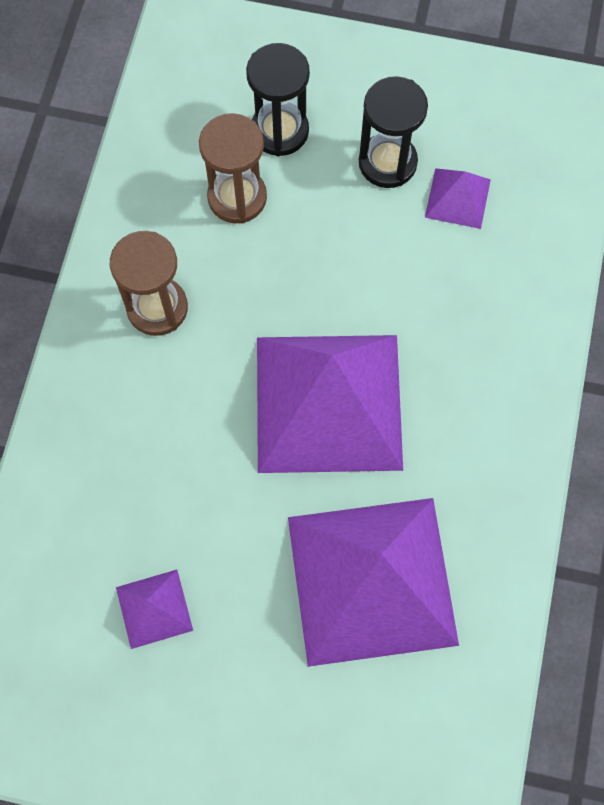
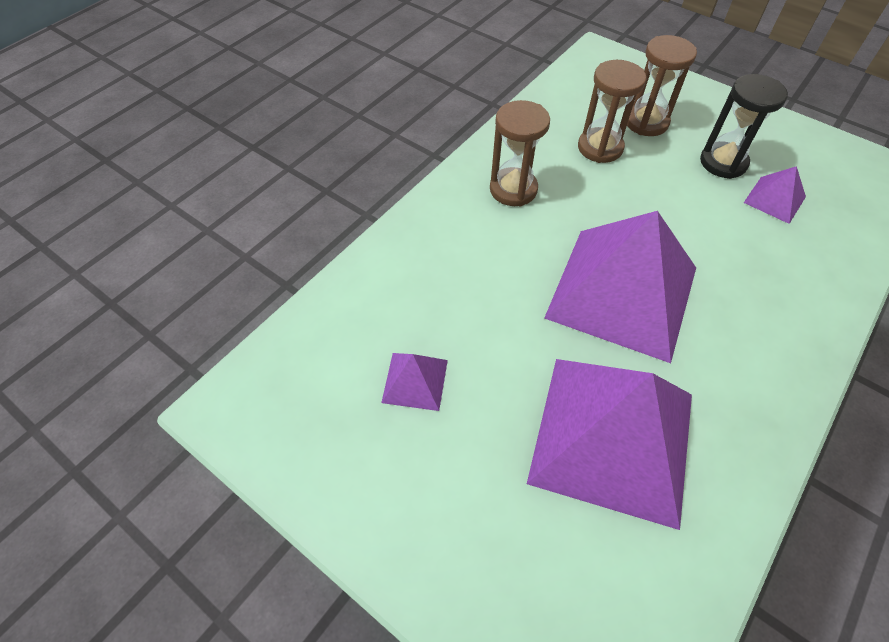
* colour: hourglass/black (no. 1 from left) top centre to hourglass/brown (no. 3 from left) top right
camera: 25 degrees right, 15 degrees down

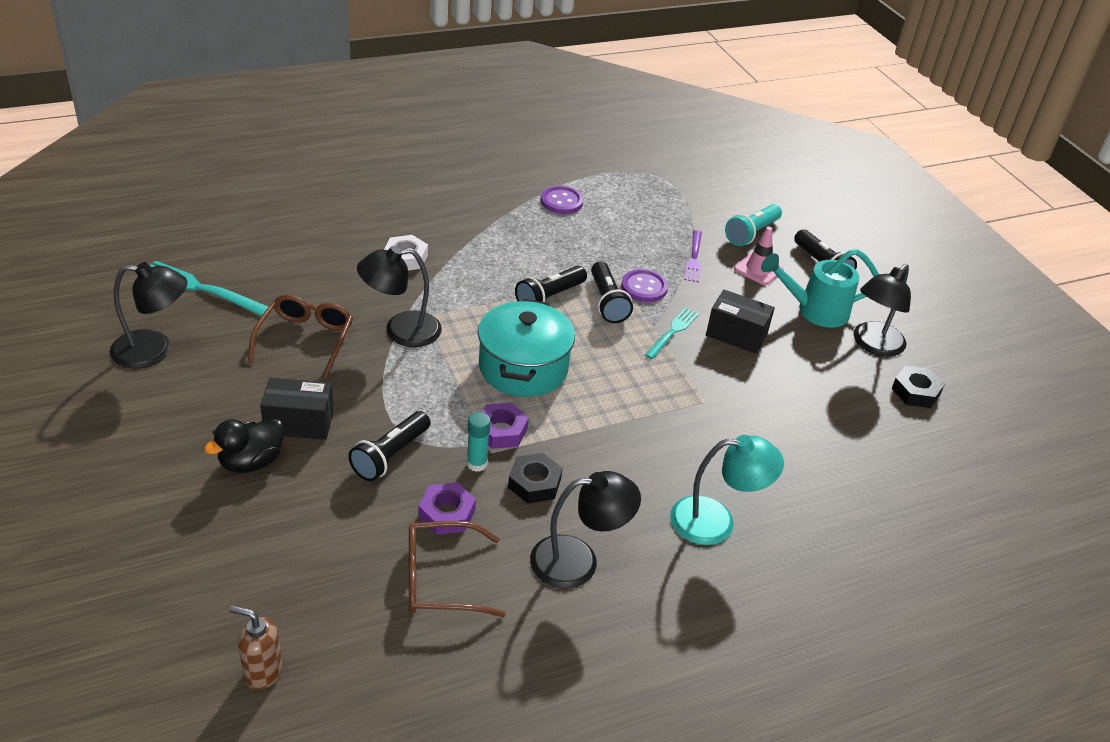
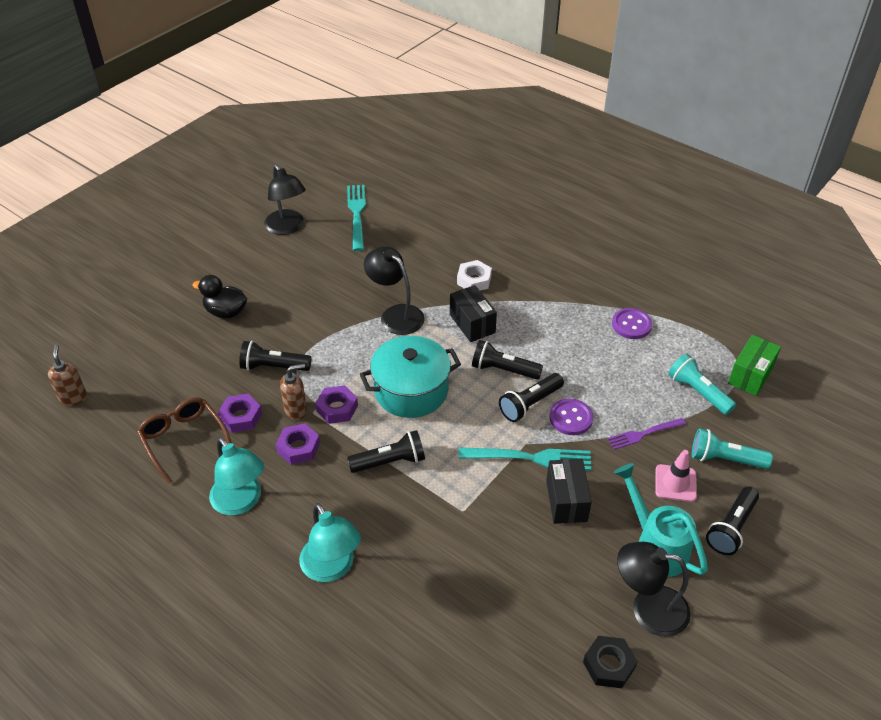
* missing: glasses/brown (no. 1 from left) middle left
* relocated: box/black (no. 1 from left) middle left to centre
* exchanged: glue stick/turquoise centre to soap dispenser/brown (no. 2 from left) middle left
* colour: nut/black (no. 1 from left) centre to nut/purple (no. 2 from left) centre
* colour: lamp/black (no. 3 from left) bottom centre to lamp/turquoise (no. 1 from left) middle left
* size: fork/turquoise (no. 2 from left) centre = centre x1.56
* appeared: flashlight/black (no. 2 from left) centre
* appeared: flashlight/turquoise (no. 1 from left) middle right
* appeared: box/green middle right
camera: 65 degrees right, 5 degrees up

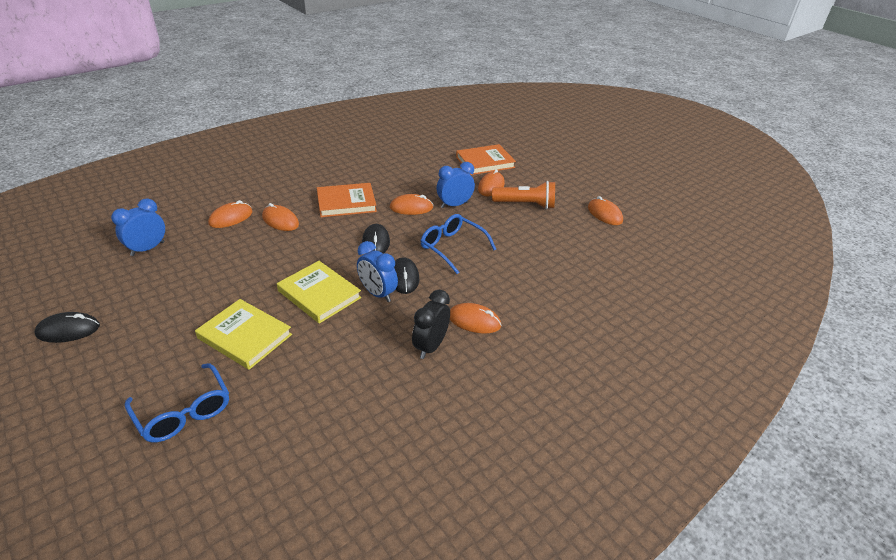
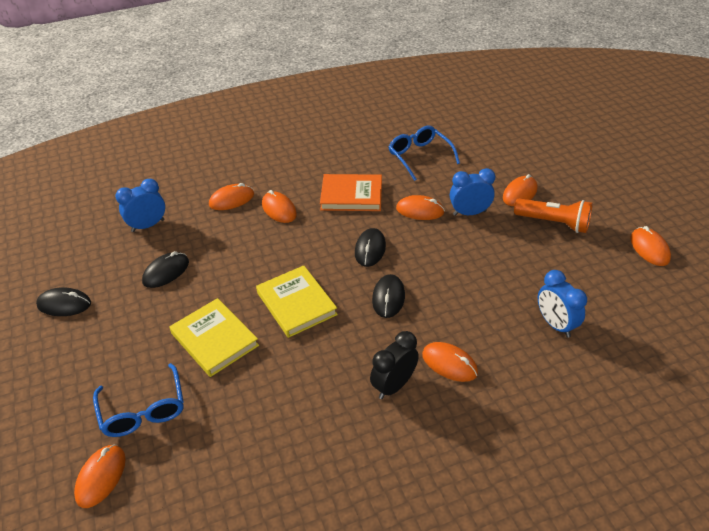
* relocated: clock/blue (no. 2 from left in the first image) centre to clock/blue (no. 3 from left) middle right
* relocated: glasses/blue (no. 2 from left) centre to top centre
* missing: book/orange (no. 2 from left) top centre
* appeared: mouse/orange (no. 1 from left) bottom left
* appeared: mouse/black (no. 2 from left) middle left
camera: 20 degrees right, 5 degrees up

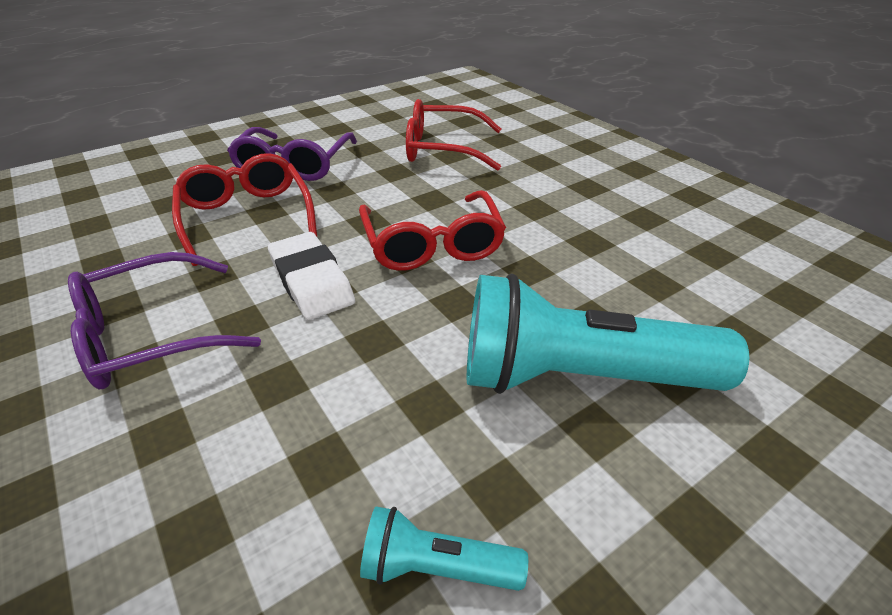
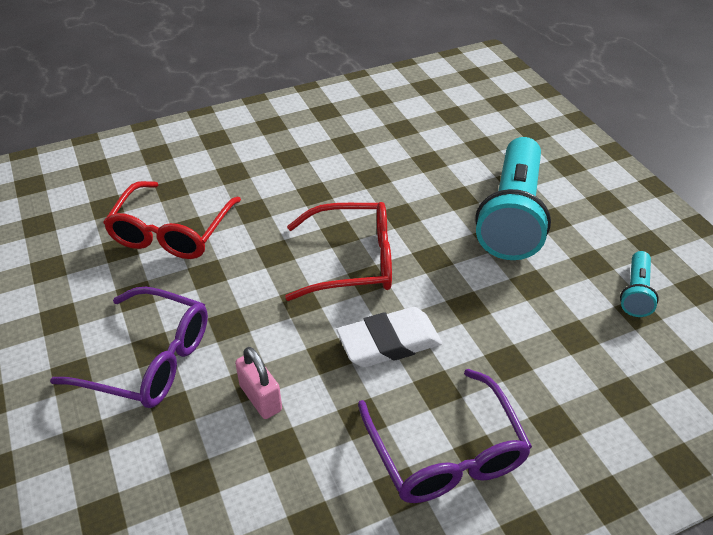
* exchanged: glasses/red (no. 1 from left) middle left to padlock/pink bottom centre
camera: 80 degrees left, 5 degrees up

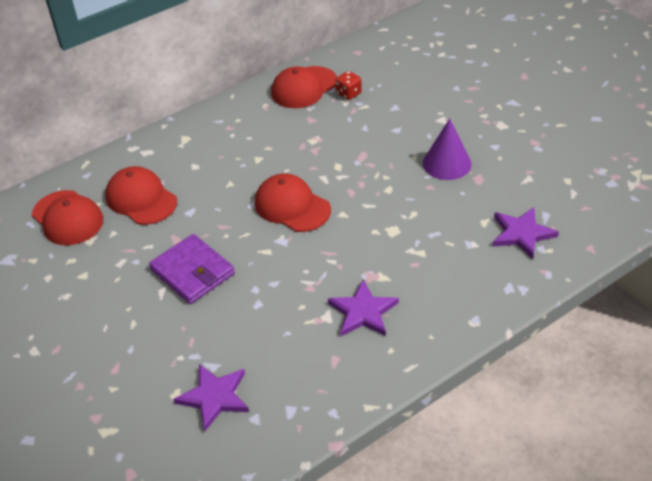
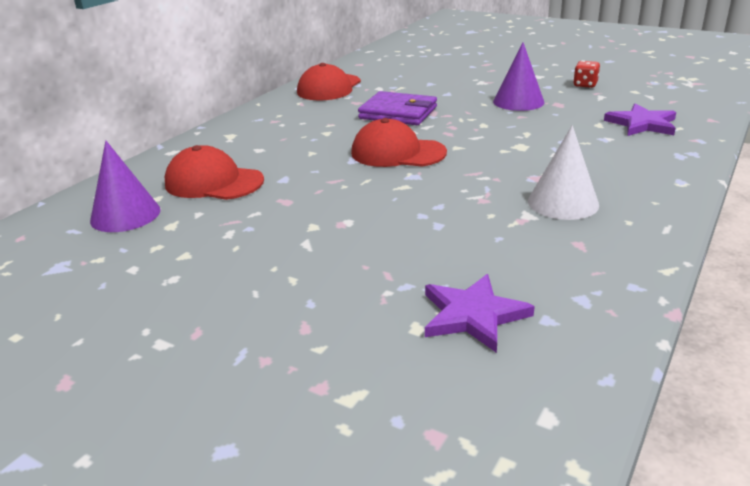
* exchanged: cap/red (no. 1 from left) middle left to cone/purple (no. 1 from left) middle left
* relocated: wallet/purple middle left to top centre
* exchanged: star/purple (no. 2 from left) centre to cone/white middle right
* relocated: dice/red top centre to top right
camera: 25 degrees left, 15 degrees down

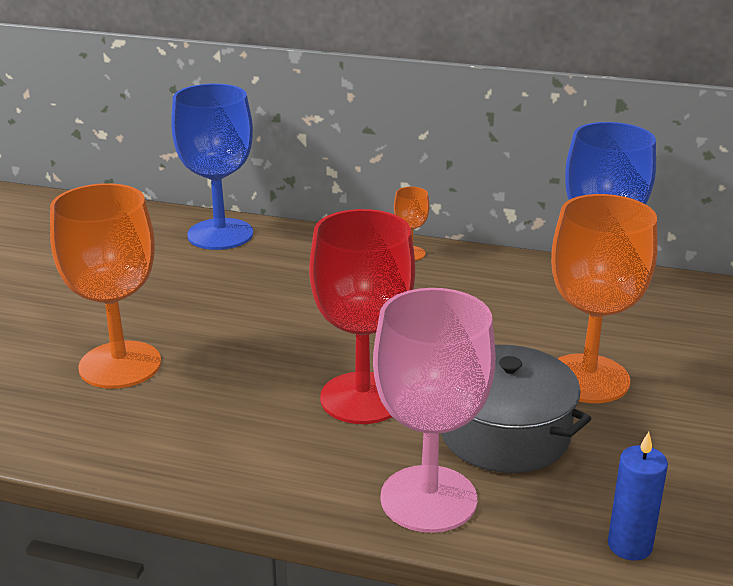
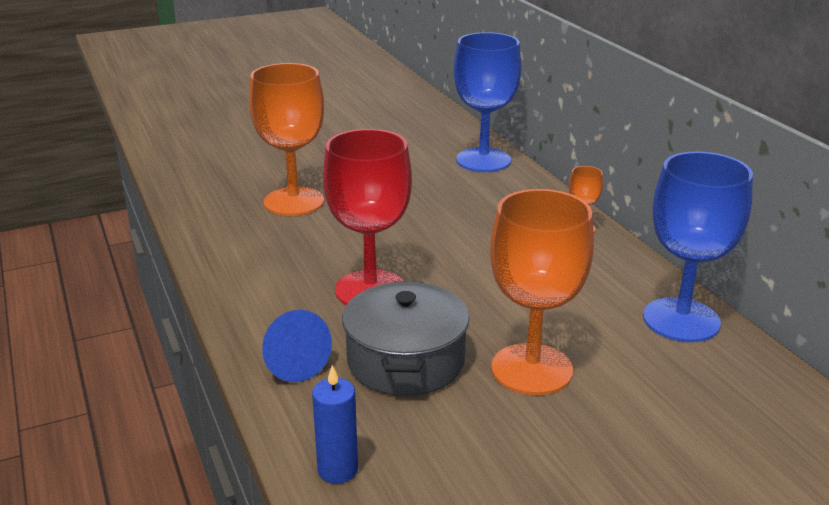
* exchanged: goblet/pink bottom centre to cone/blue bottom centre
camera: 50 degrees right, 0 degrees up

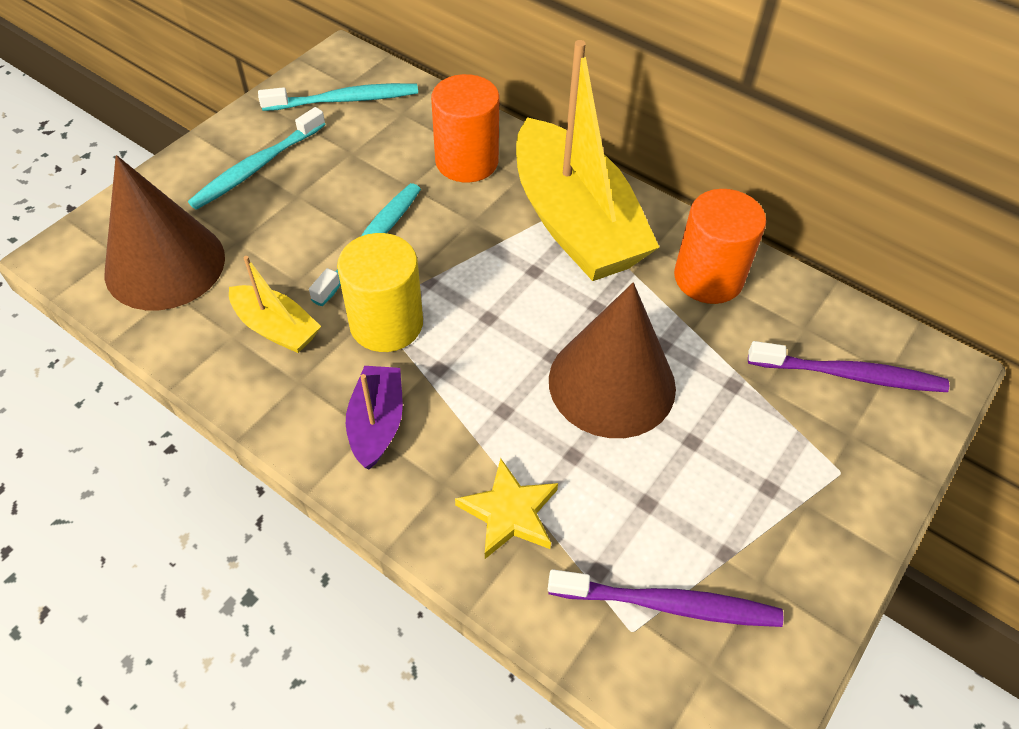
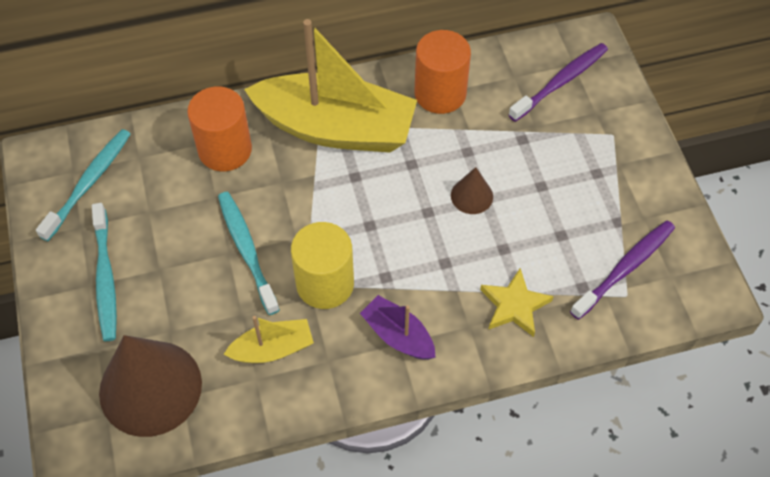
* size: cone/brown (no. 2 from left) centre = centre x0.46
camera: 50 degrees left, 5 degrees up

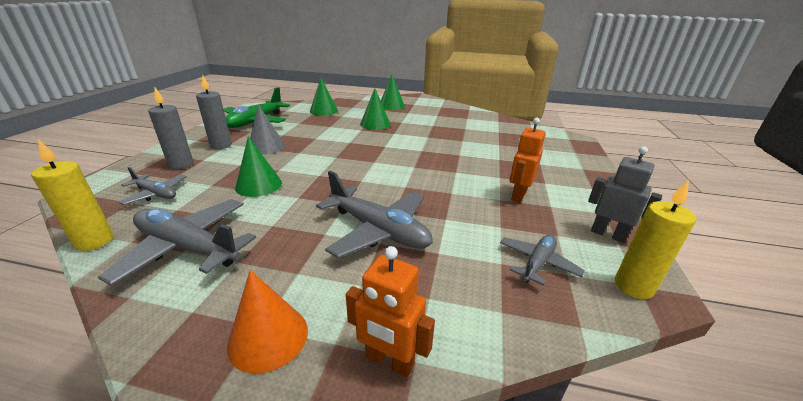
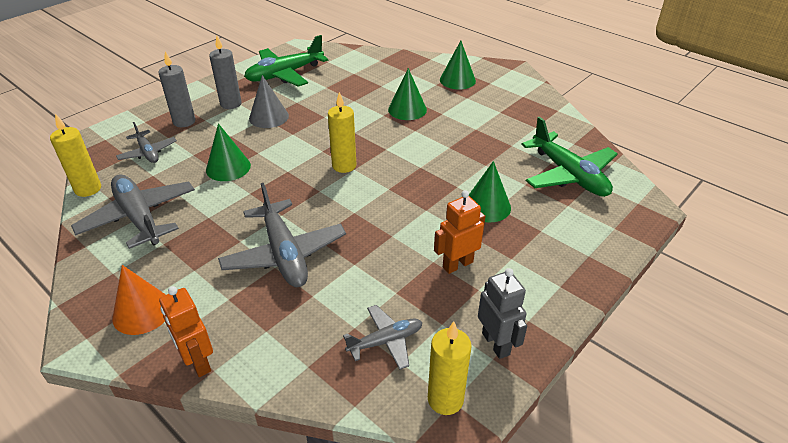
* relocated: cone/green (no. 2 from left in the first image) top centre to cone/green (no. 4 from left) centre
* appeared: candle/yellow (no. 2 from left) top centre
* appeared: plane/green (no. 2 from left) middle right
camera: 30 degrees right, 10 degrees up

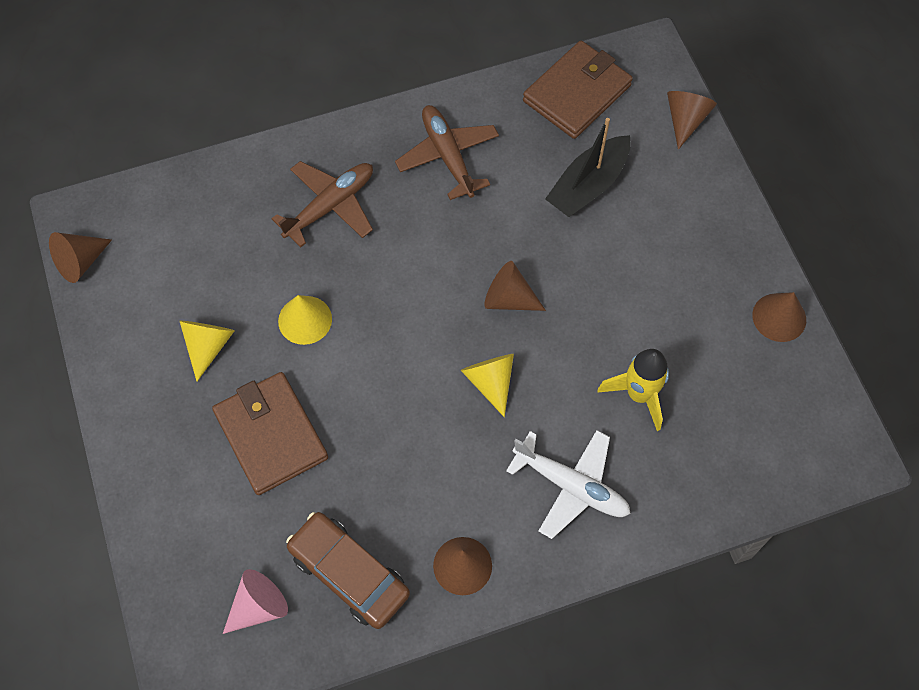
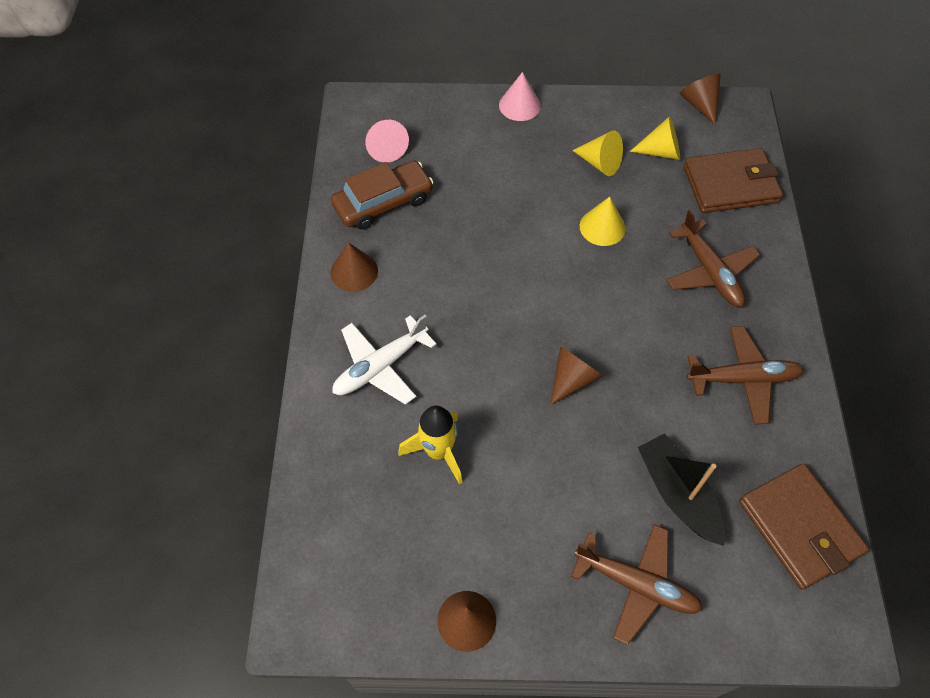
* relocated: wallet/brown (no. 1 from left) middle left to top right
* relocated: cone/yellow (no. 3 from left) centre to top right
* missing: cone/brown (no. 4 from left) top right
* appeared: cone/pink (no. 2 from left) top centre
* appeared: plane/brown (no. 1 from left) bottom right
camera: 110 degrees right, 5 degrees down

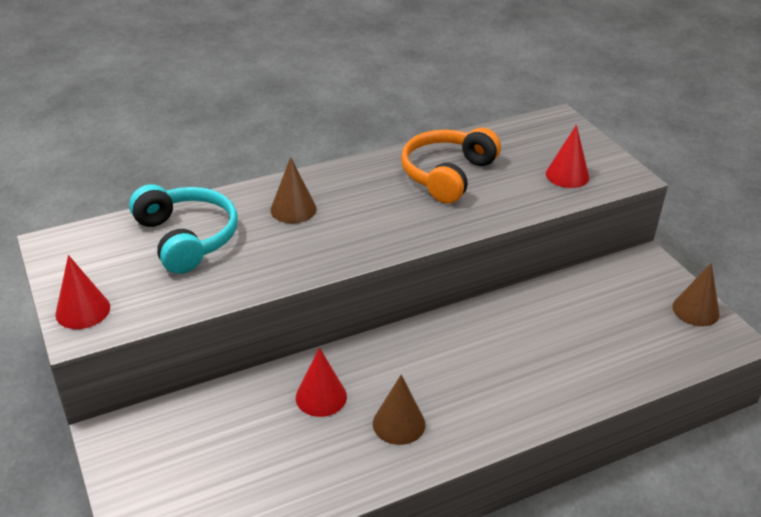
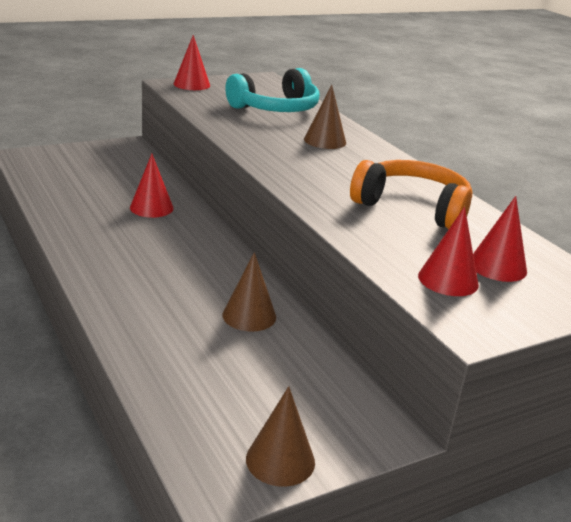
* relocated: cone/brown (no. 2 from left in the first image) bottom centre to cone/brown (no. 1 from left) centre
* appeared: cone/red (no. 4 from left) middle right
camera: 85 degrees right, 10 degrees down

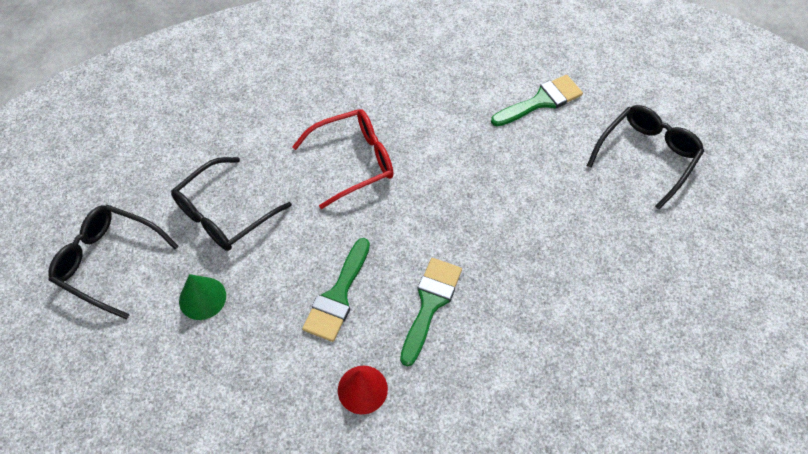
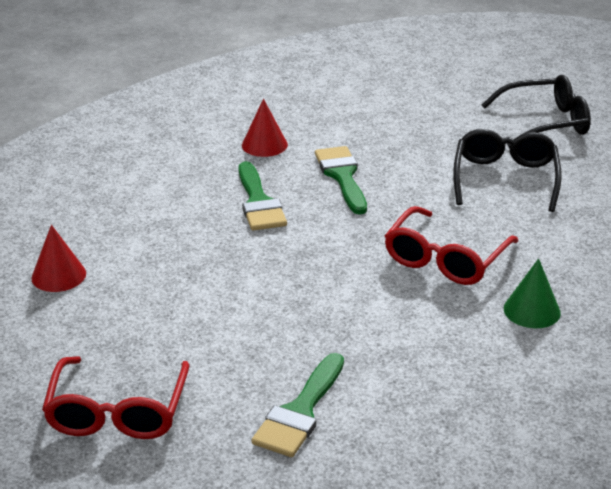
* relocated: cone/green middle left to middle right
* colour: glasses/black (no. 3 from left) middle right to glasses/red (no. 1 from left) bottom left
* appeared: cone/red (no. 1 from left) middle left
camera: 145 degrees right, 25 degrees down

